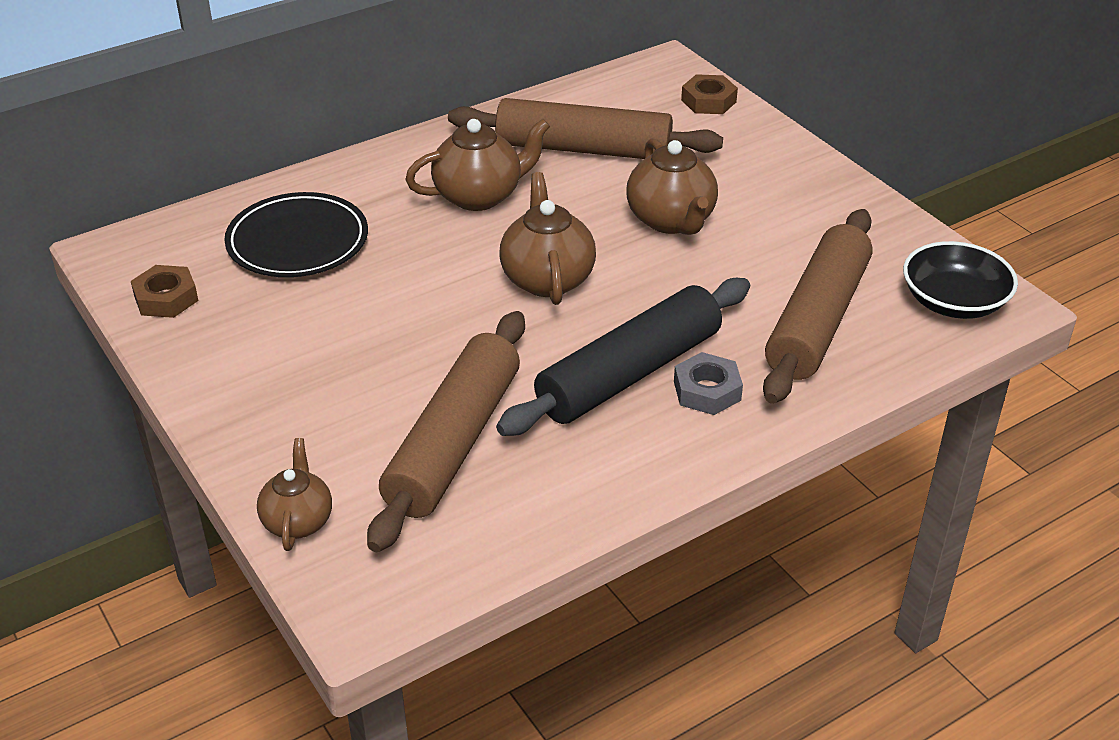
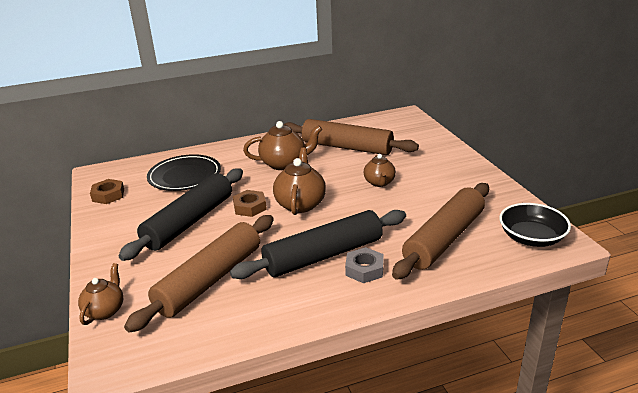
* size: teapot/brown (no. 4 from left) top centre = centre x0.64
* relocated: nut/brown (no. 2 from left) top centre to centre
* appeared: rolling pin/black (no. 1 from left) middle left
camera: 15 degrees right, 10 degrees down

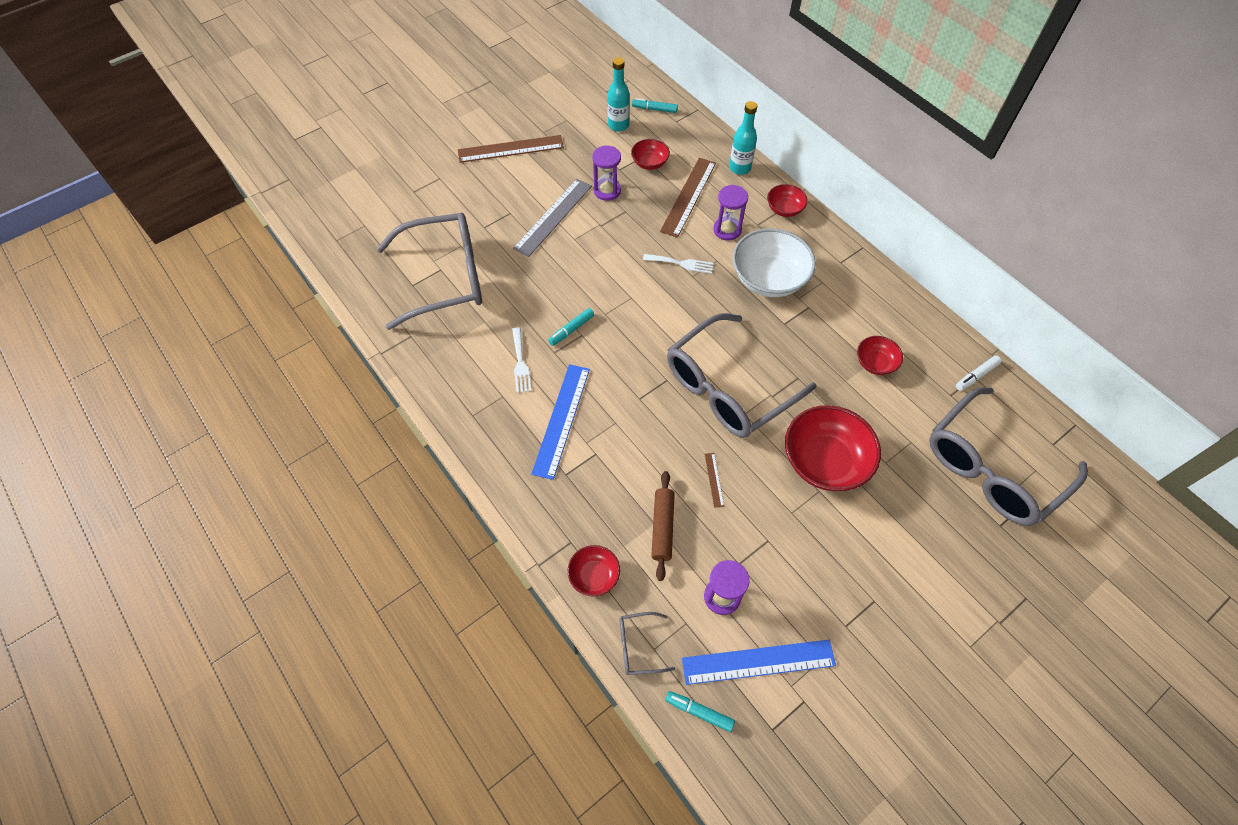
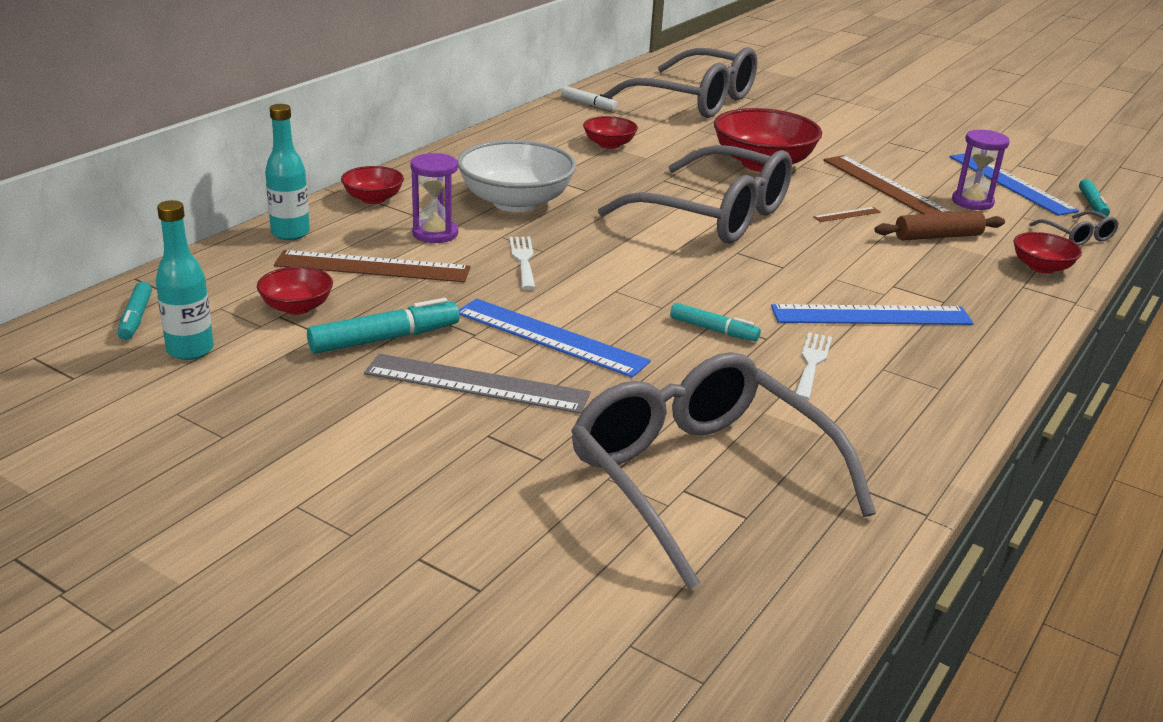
* relocated: ruler/brown (no. 1 from left in the first image) top centre to ruler/brown (no. 3 from left) top right
* spun: fork/white (no. 1 from left in the first image) centre = middle right 45 degrees counterclockwise
* exchanged: hourglass/purple (no. 1 from left) top centre to marker/turquoise (no. 2 from left) middle left
* appeared: ruler/blue (no. 1 from left) centre
camera: 110 degrees left, 30 degrees down

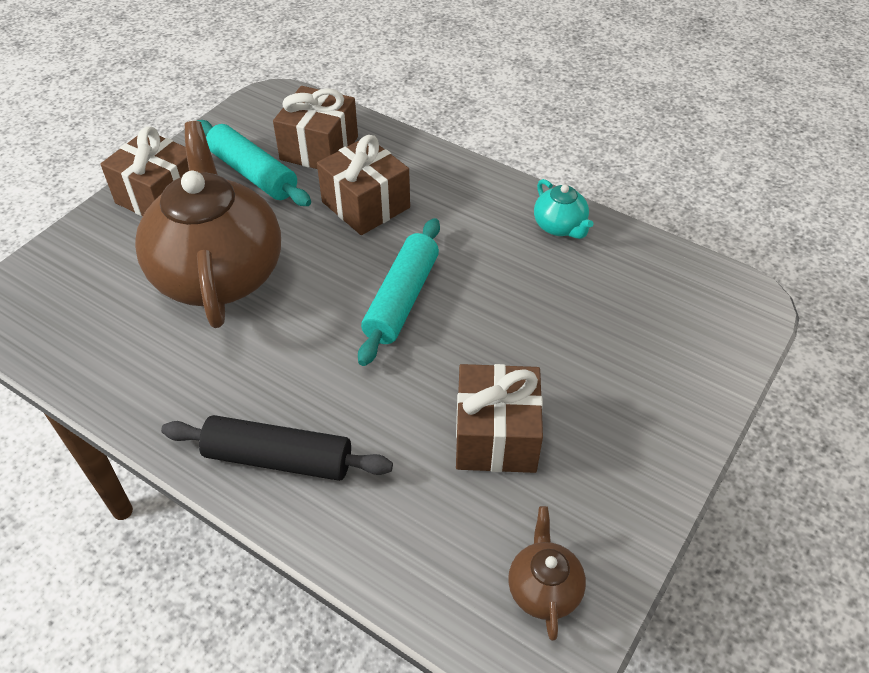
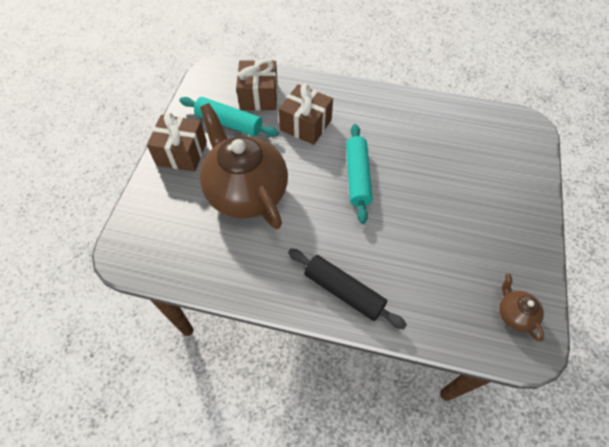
* spun: rolling pin/black middle left = centre 45 degrees clockwise
* missing: gift/brown (no. 4 from left) centre
* missing: teapot/turquoise top centre
camera: 20 degrees left, 10 degrees up

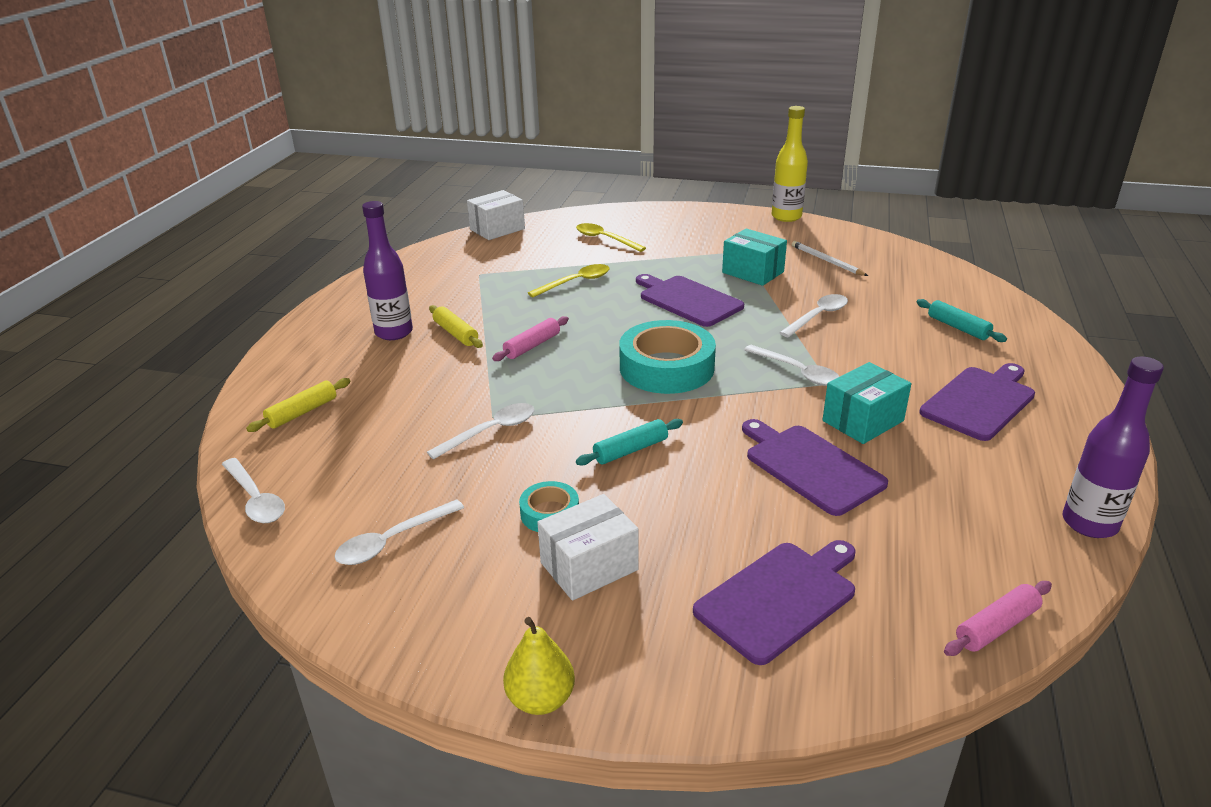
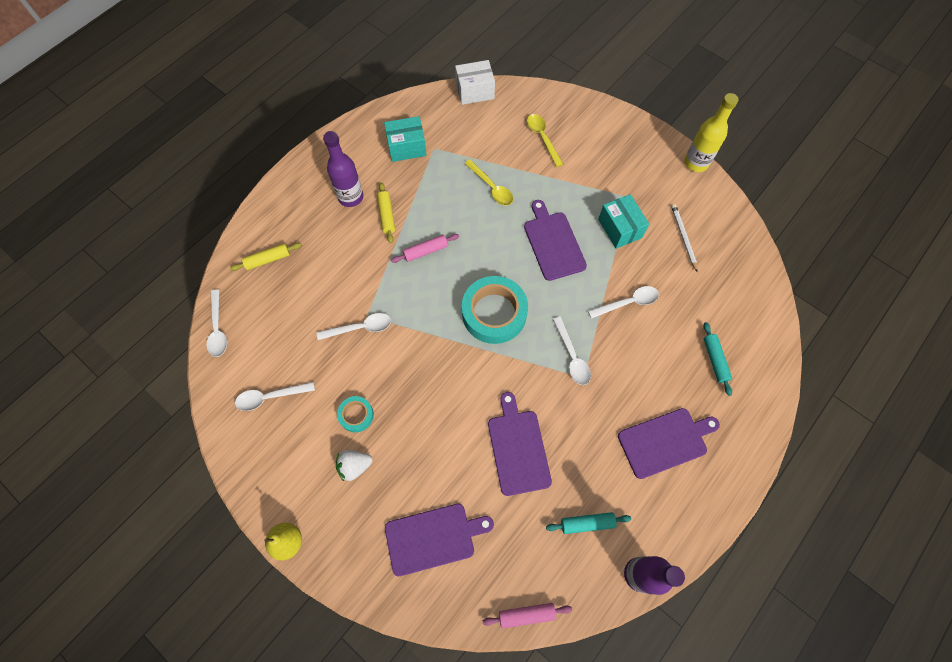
* spun: spoon/yellow (no. 1 from left) centre = top centre 60 degrees clockwise
* exchanged: box/white (no. 2 from left) bottom centre to strawberry/white bottom centre
* relocated: rolling pin/turquoise (no. 1 from left) centre to bottom centre
* relocated: box/turquoise (no. 2 from left in the first image) middle right to box/turquoise (no. 1 from left) top centre
camera: 25 degrees right, 35 degrees up

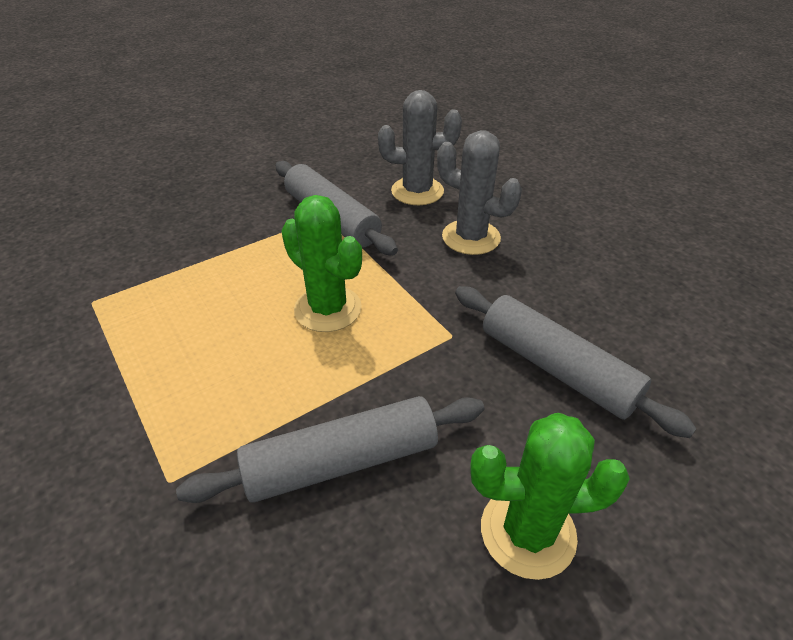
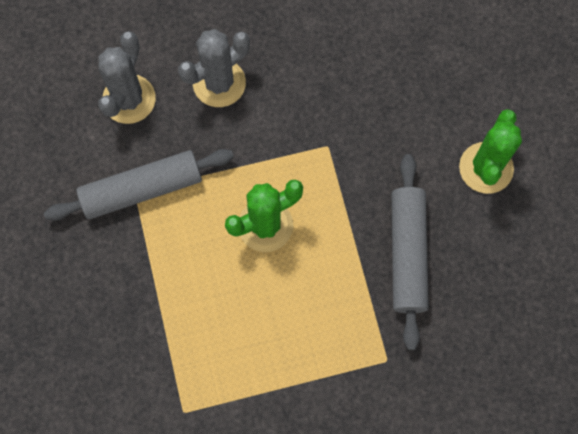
* missing: rolling pin/grey (no. 3 from left) middle right
camera: 70 degrees left, 30 degrees up

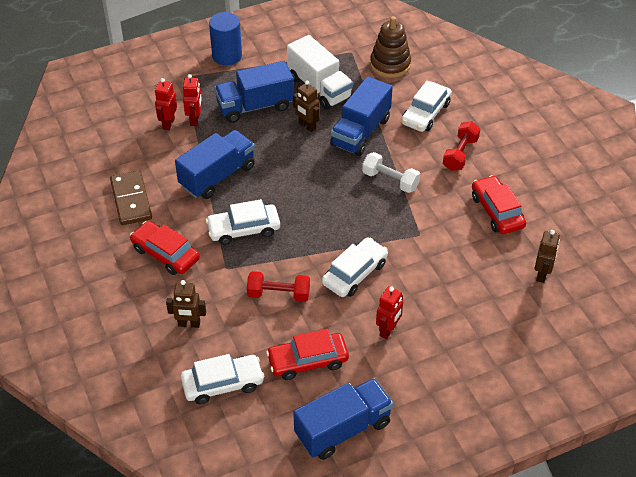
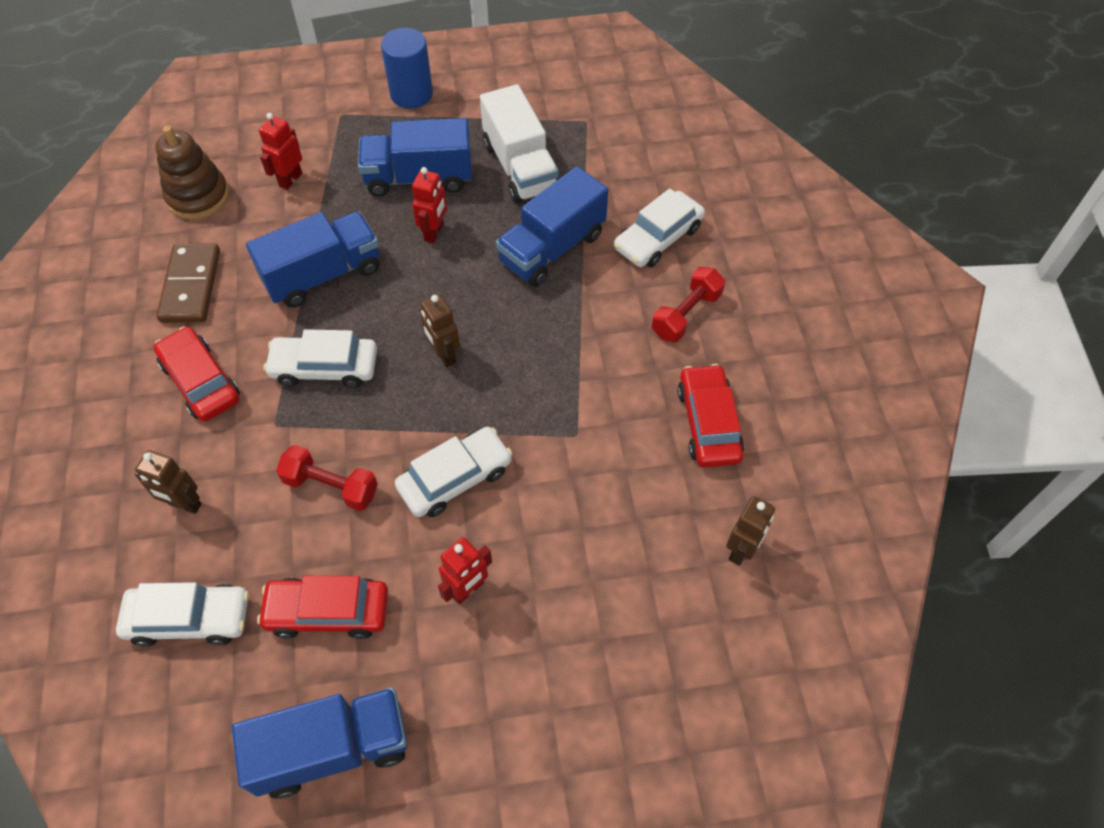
* relocated: robot/red (no. 2 from left) top left to top centre
* relocated: robot/brown (no. 2 from left) top centre to centre
* missing: dumbbell/white centre
* relocated: stacking toy/brown top centre to top left
camera: 15 degrees right, 10 degrees up

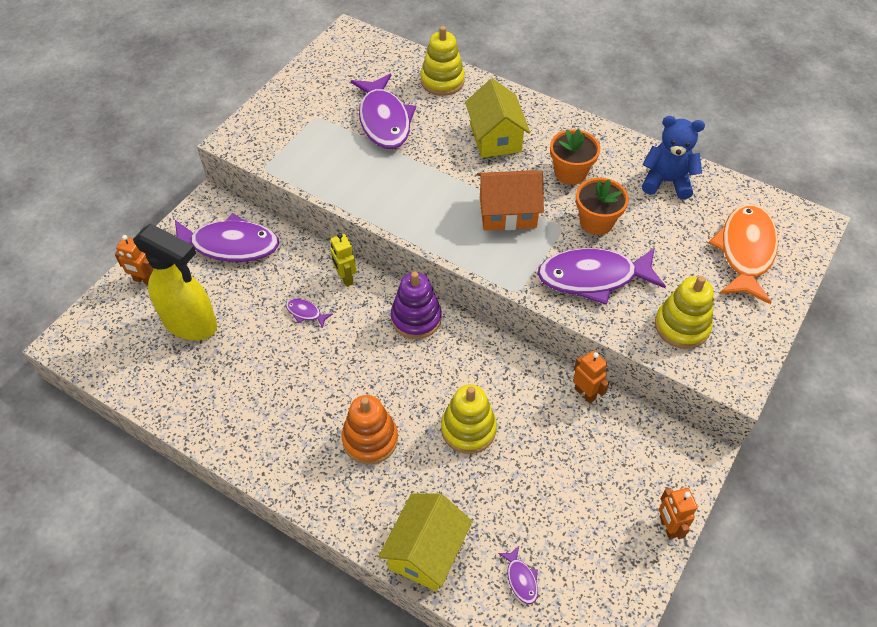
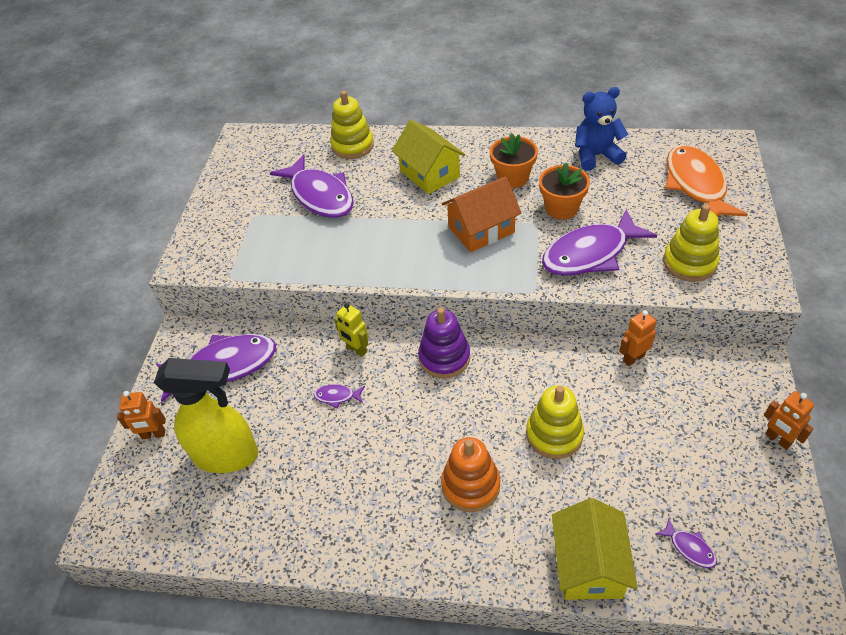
* spun: robot/orange (no. 2 from left) middle right = middle right 60 degrees counterclockwise
camera: 20 degrees left, 5 degrees down

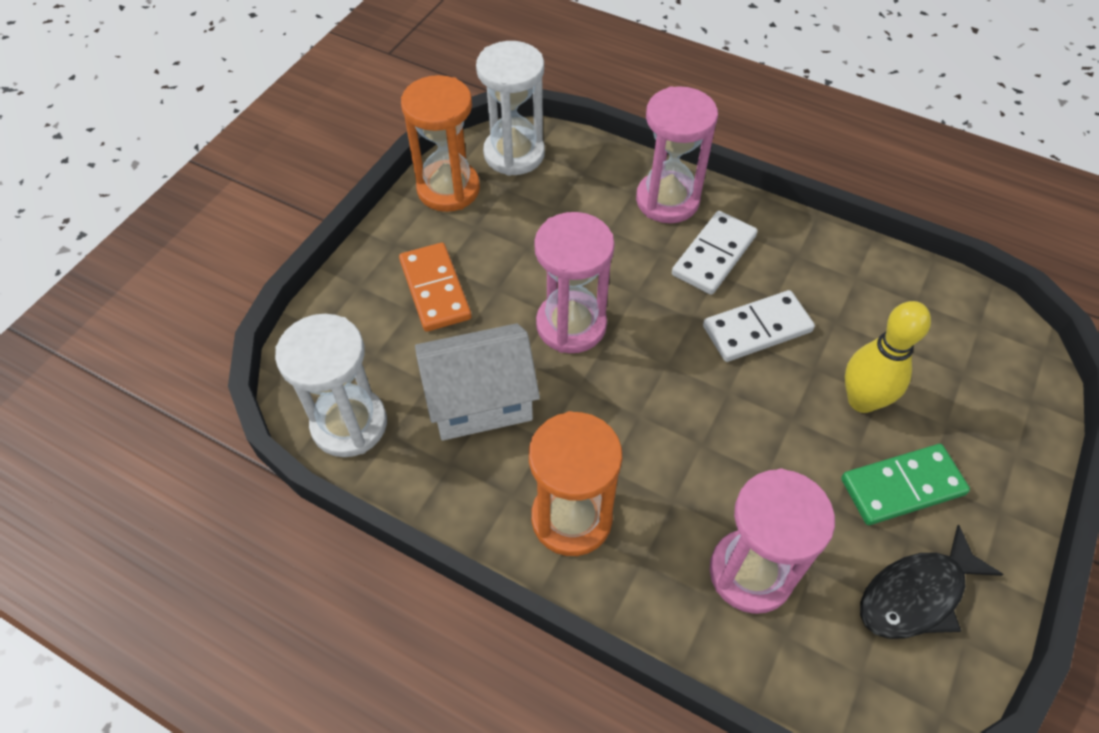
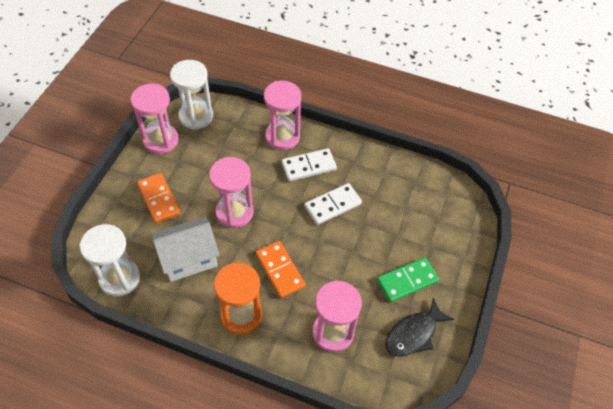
* colour: hourglass/orange (no. 1 from left) top centre to hourglass/pink (no. 1 from left) top left
* spun: domino/white (no. 1 from left) centre = centre 45 degrees clockwise
* missing: bowling pin/yellow middle right
* appeared: domino/orange (no. 2 from left) centre
camera: 10 degrees left, 0 degrees up

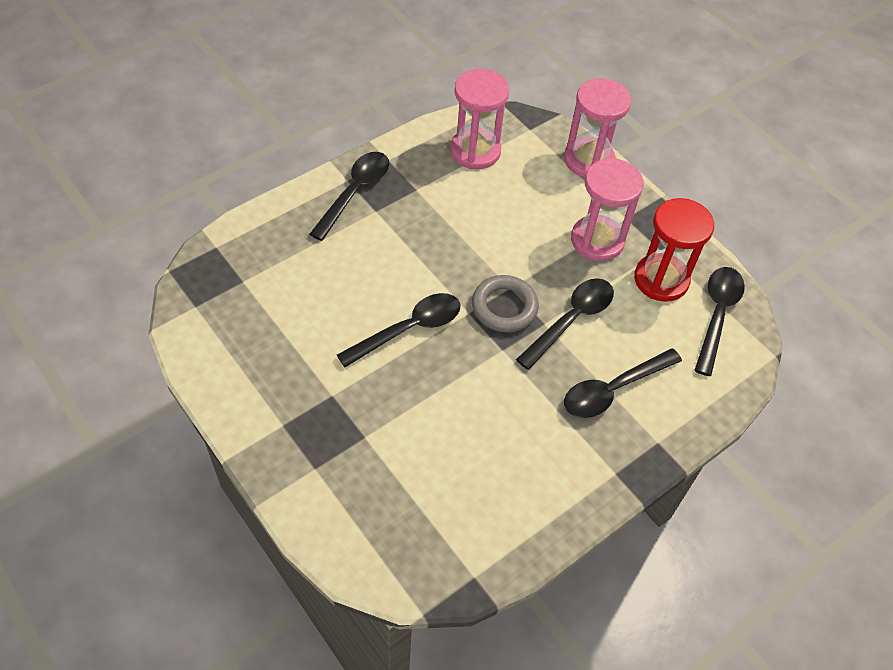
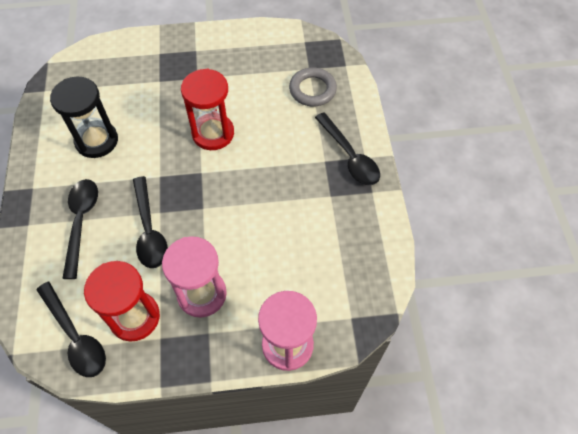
* exchanged: spoon/black (no. 2 from left) centre to hourglass/red (no. 2 from left) top centre
* missing: hourglass/pink (no. 1 from left) top centre
* relocated: ring/grey centre to top centre
* appeared: hourglass/black top left
camera: 125 degrees right, 5 degrees up

